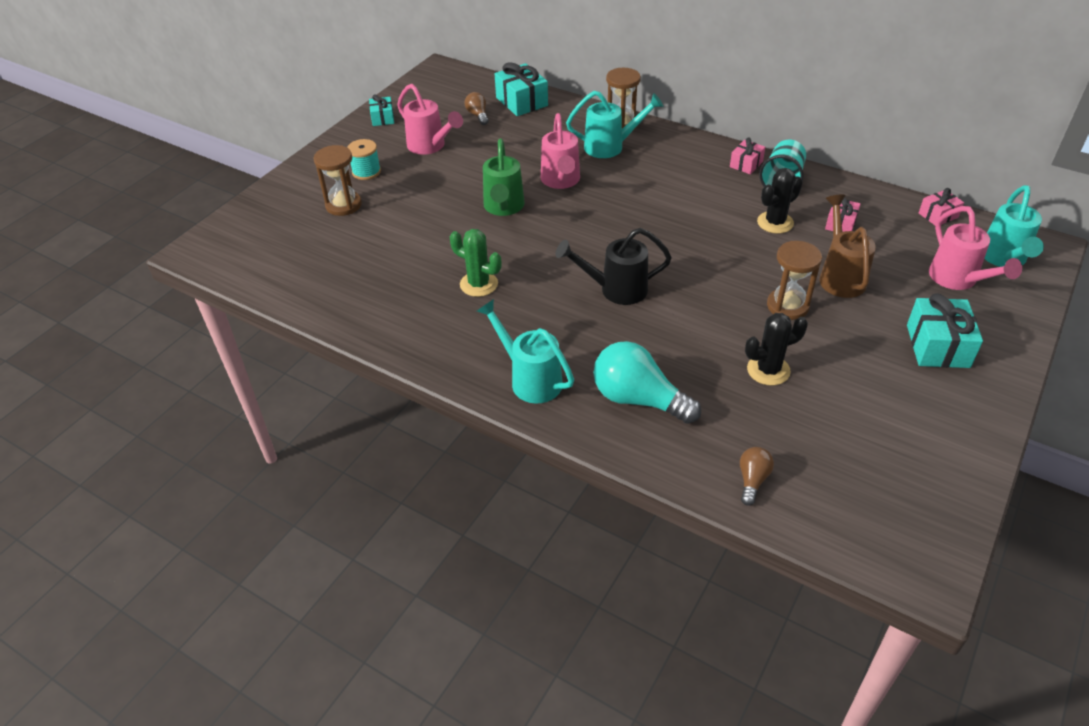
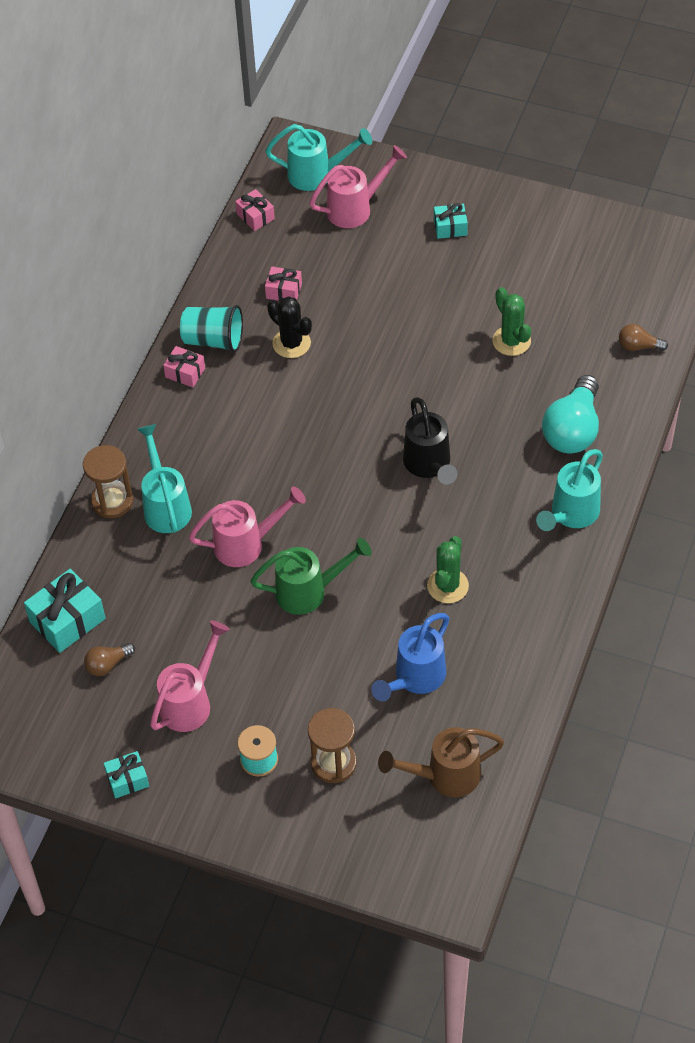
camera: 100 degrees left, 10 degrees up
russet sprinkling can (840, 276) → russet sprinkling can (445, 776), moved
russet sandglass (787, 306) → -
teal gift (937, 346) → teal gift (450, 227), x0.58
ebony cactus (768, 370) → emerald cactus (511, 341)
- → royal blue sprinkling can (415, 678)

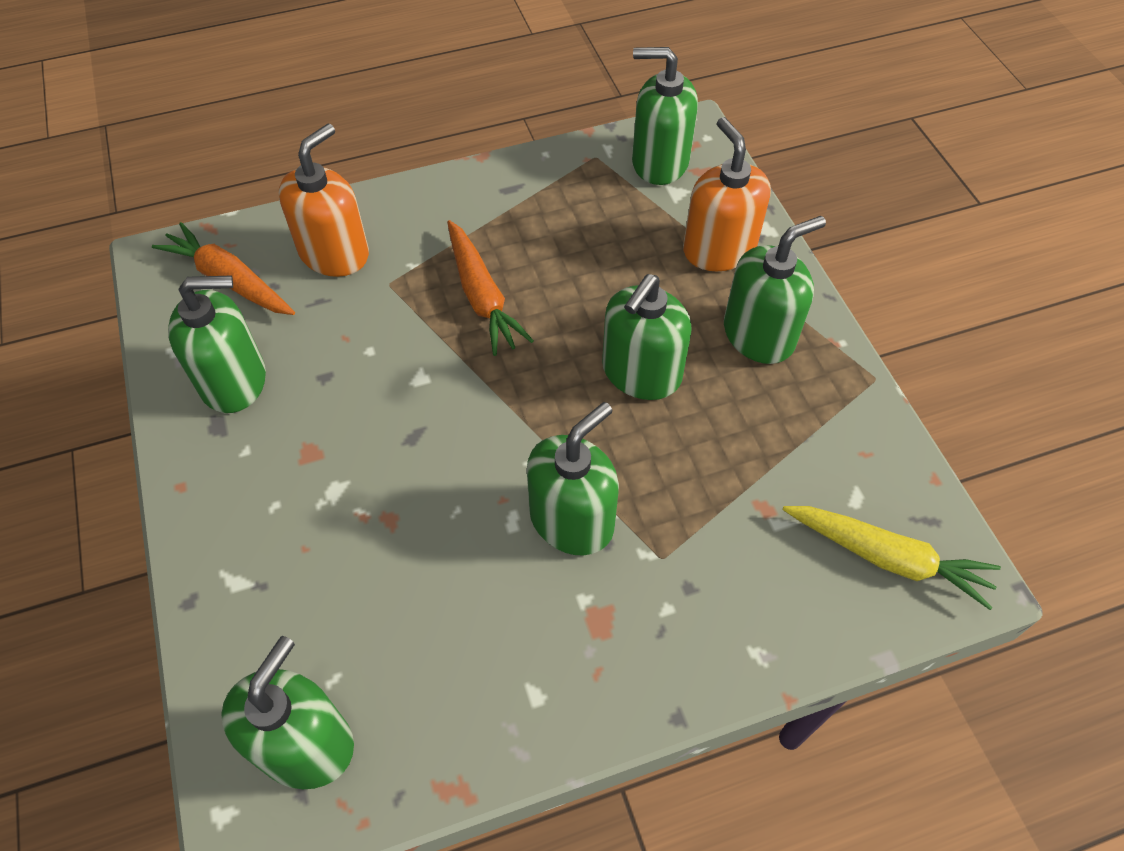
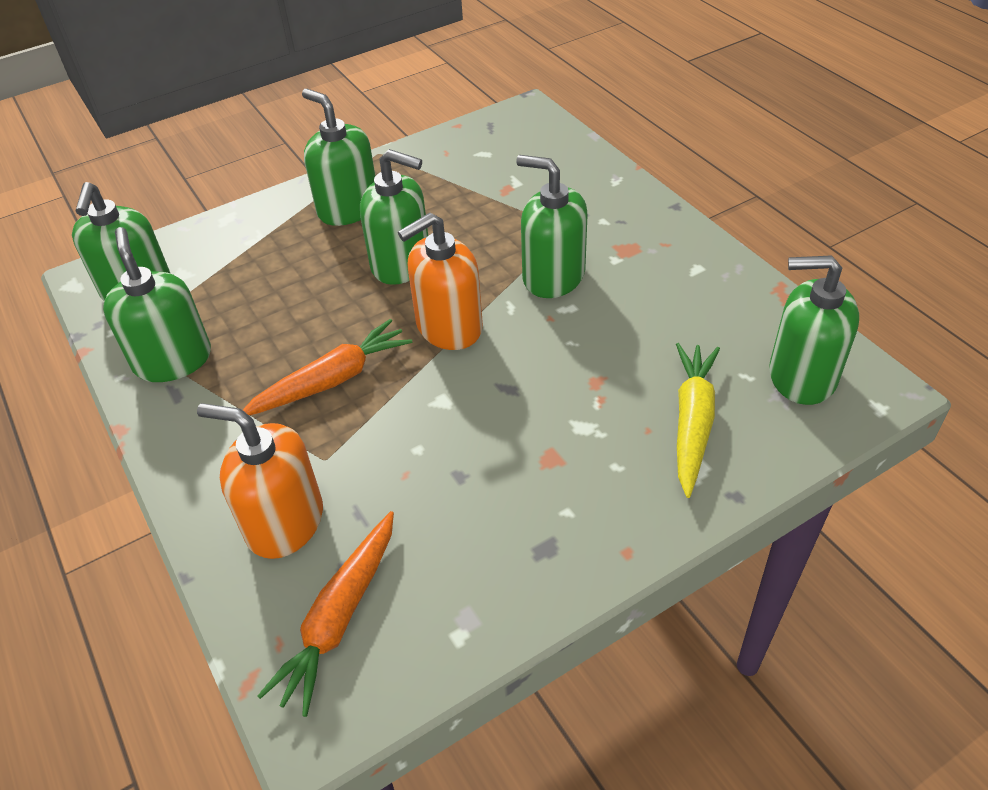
camera: 100 degrees left, 10 degrees down
bright orange soap dispenser (719, 249) → bright orange soap dispenser (448, 327), moved
emerald soap dispenser (234, 381) → emerald soap dispenser (173, 360), moved
bright yellow root vegetable (887, 558) → bright yellow root vegetable (692, 422), moved

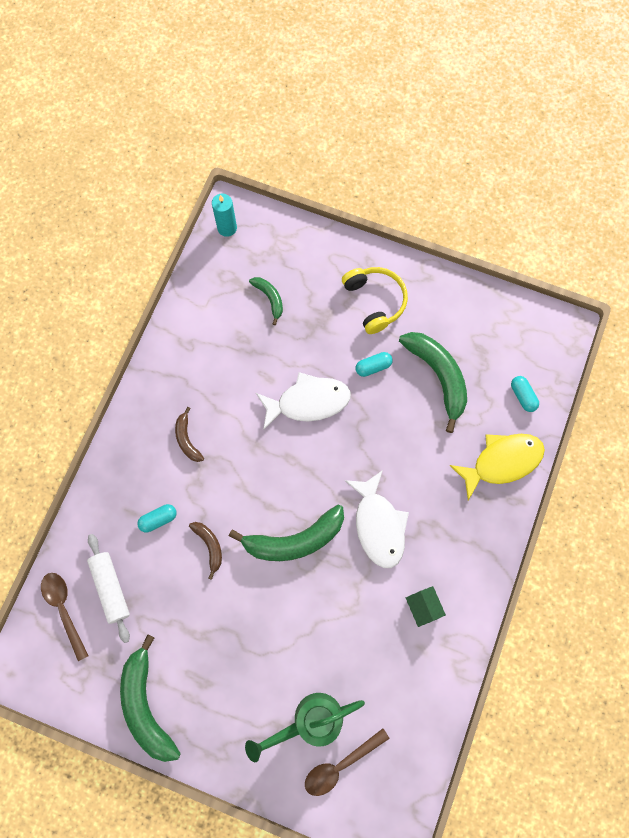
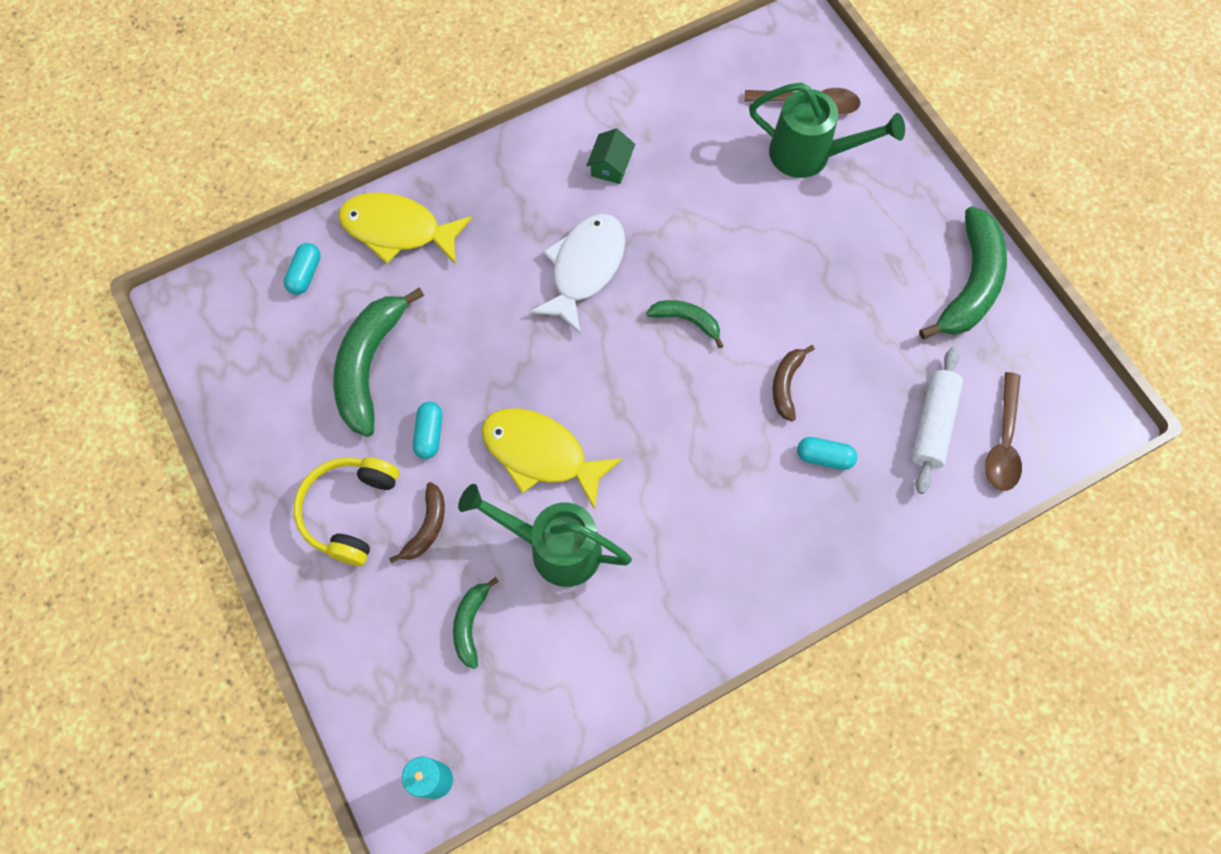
camera: 140 degrees left, 5 degrees down
teal pill (373, 367) → teal pill (429, 434), 75 degrees clockwise
pure white fish figure (308, 402) → bright yellow fish figure (541, 454)
russet toy banana (187, 439) → russet toy banana (427, 527), moved
emerald toy banana (294, 540) → emerald toy banana (687, 321), x0.51
- → emerald sprinkling can (554, 548)

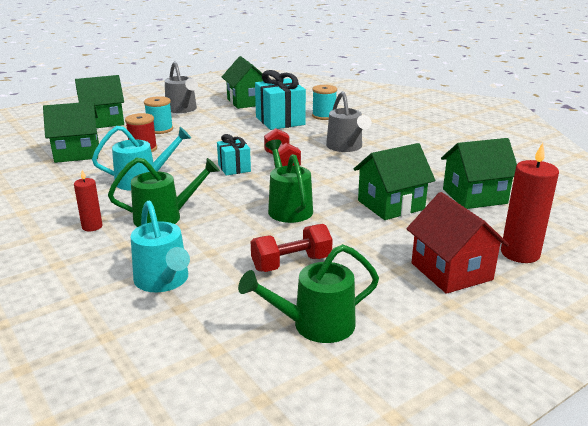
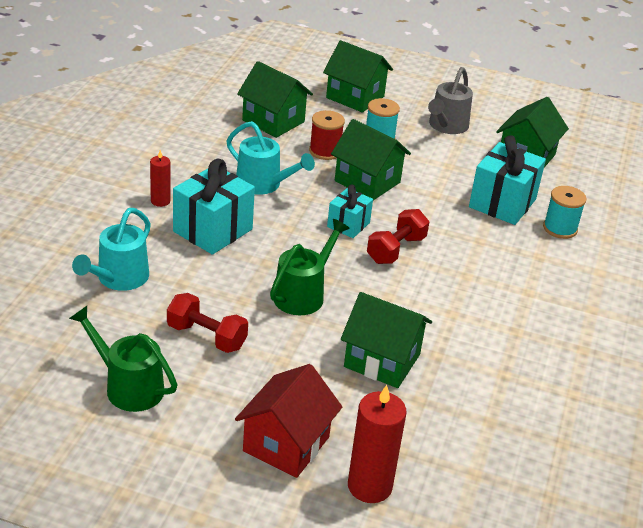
camera: 50 degrees right, 10 degrees up
gray sprinkling can (346, 147) → -
emerald toy house (474, 196) → emerald toy house (367, 181), moved
emerald sprinkling can (165, 217) → teal gift (213, 230)

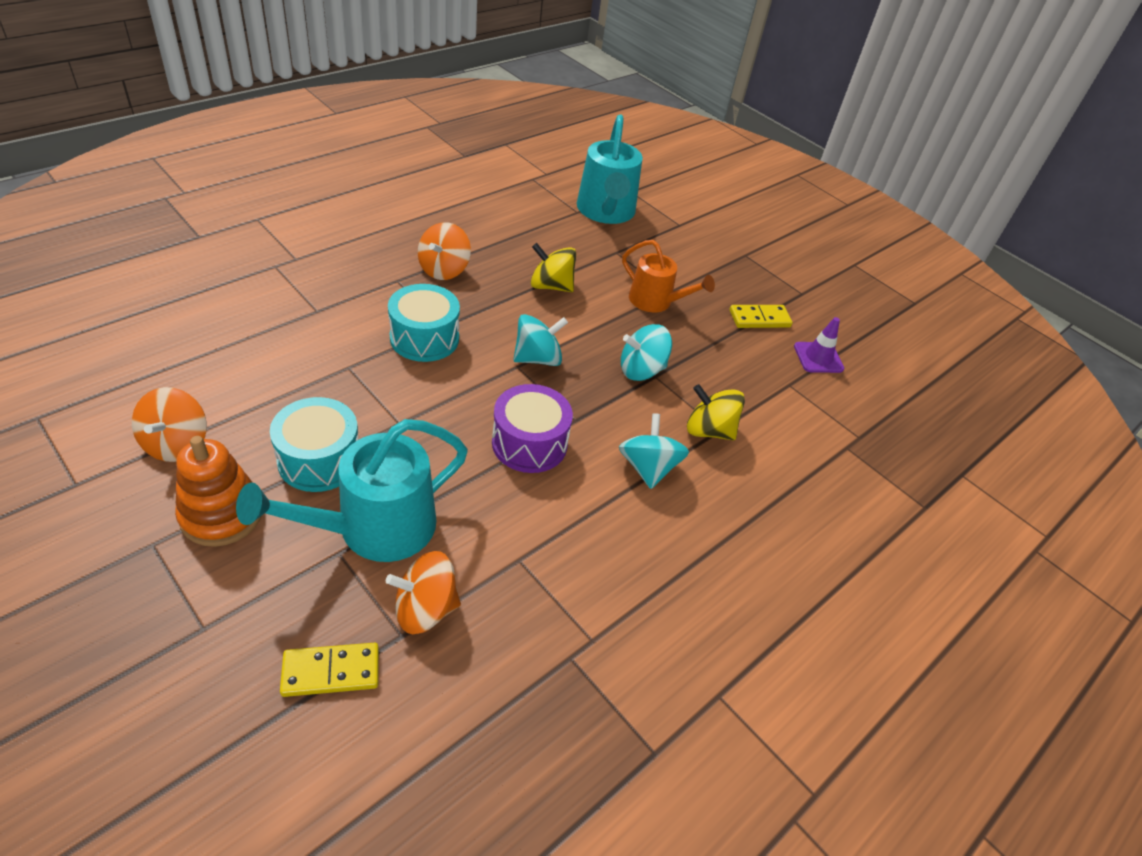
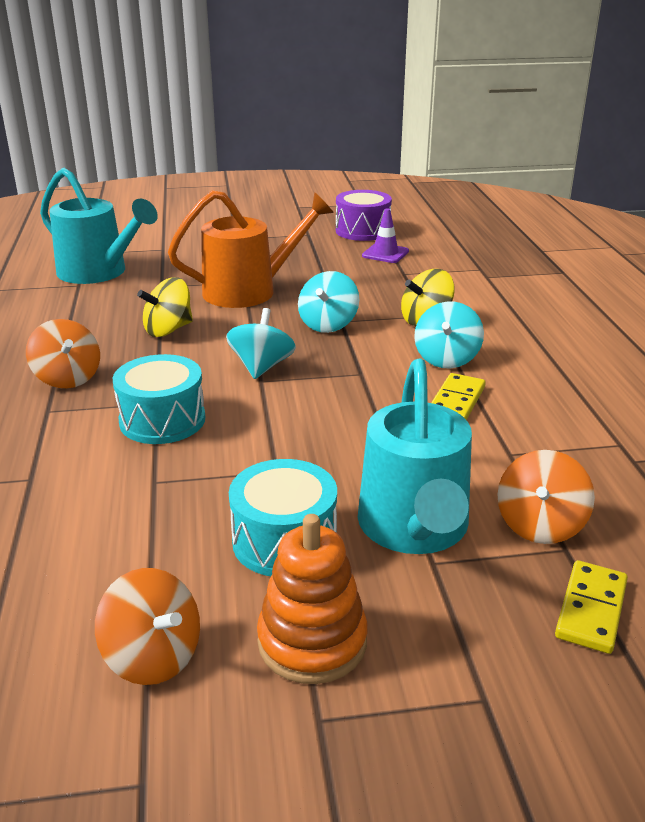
camera: 50 degrees left, 15 degrees down
bright orange sprinkling can (656, 301) → bright orange sprinkling can (249, 291), x1.57
bright yellow domino tile (759, 319) → bright yellow domino tile (456, 401), moved
purple drum (529, 443) → purple drum (362, 231), moved
teal whirligig (648, 468) → teal whirligig (446, 358), 105 degrees counterclockwise

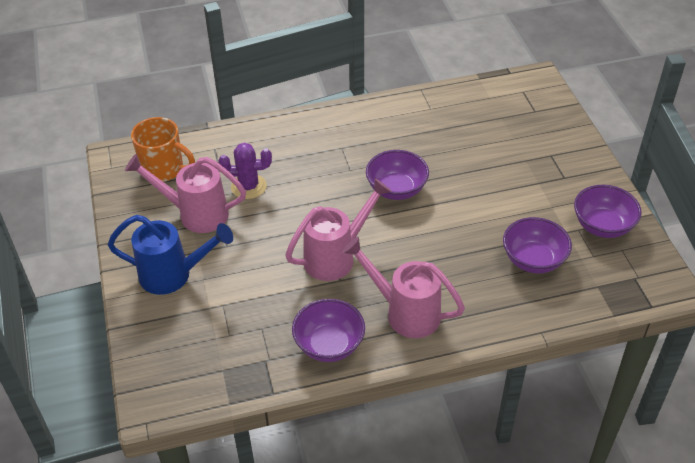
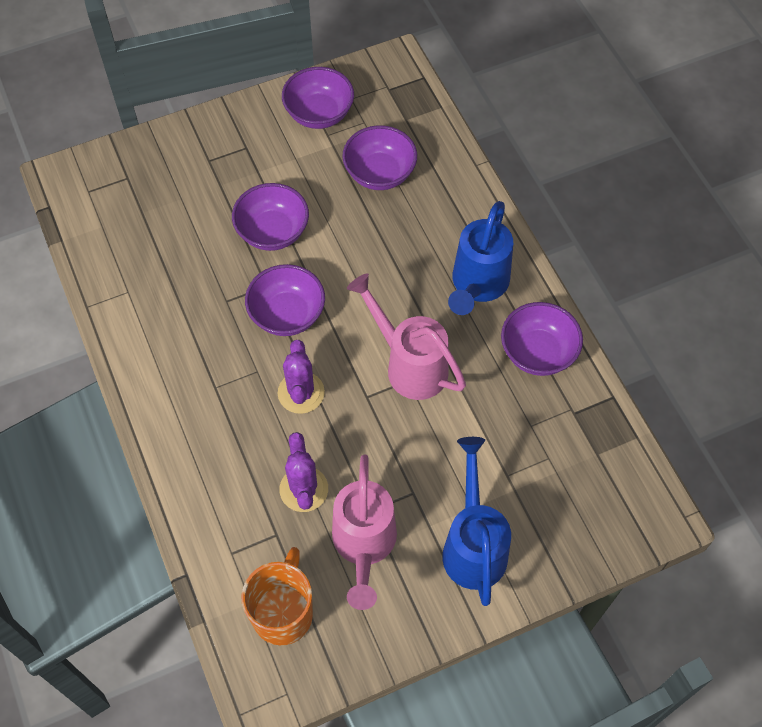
camera: 100 degrees left, 15 degrees up
pink sprinkling can (405, 312) → royal blue sprinkling can (477, 285)
- → purple deep dish (273, 232)
- → purple cactus (301, 393)

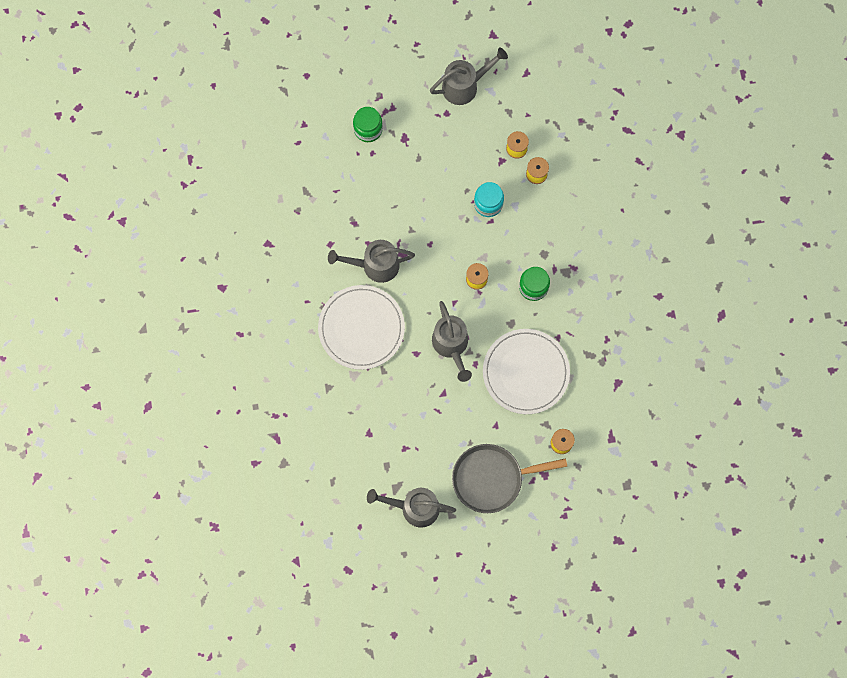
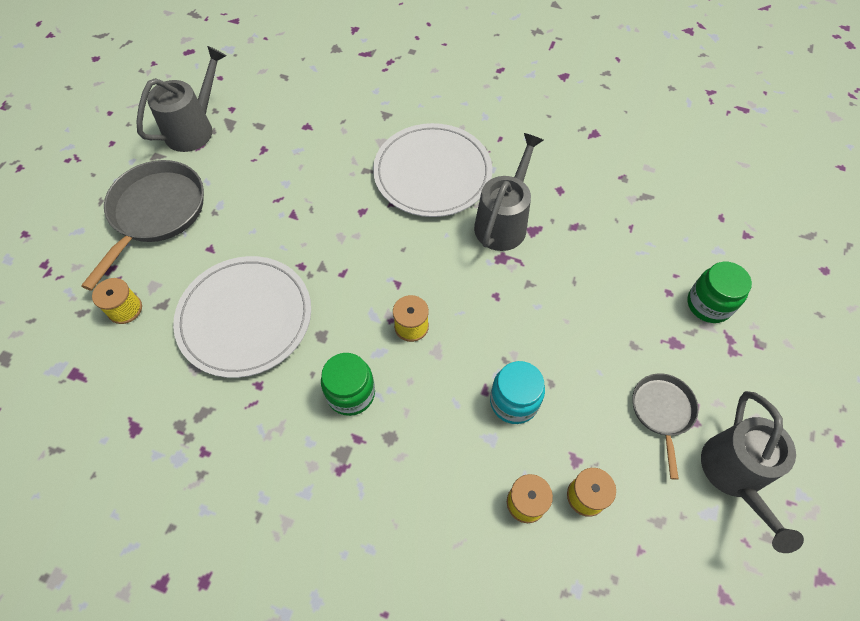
camera: 120 degrees right, 15 degrees down
gray sprinkling can (452, 346) → -
- → gray frying pan (662, 412)

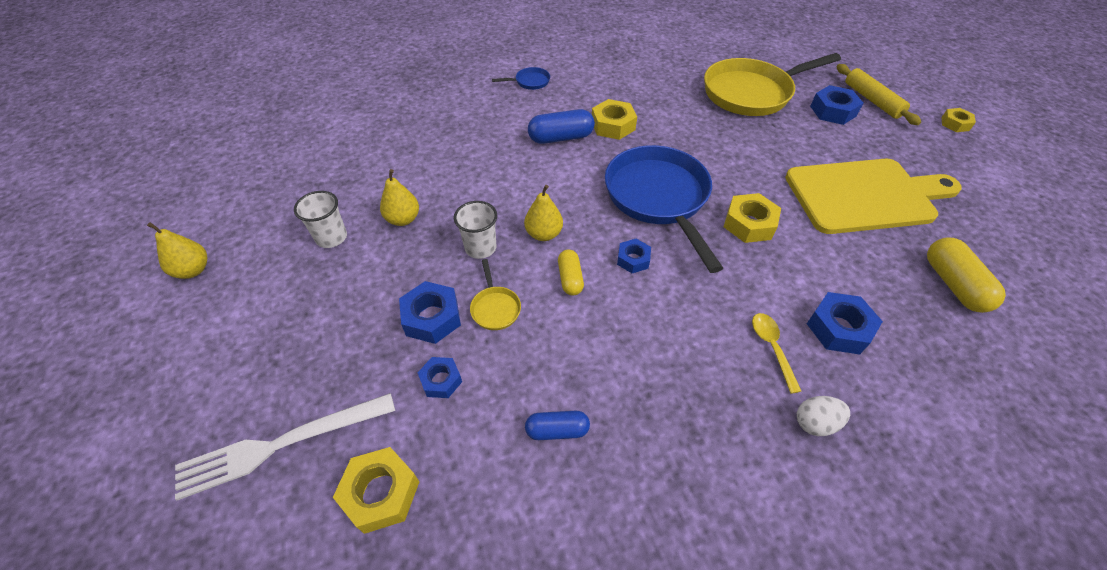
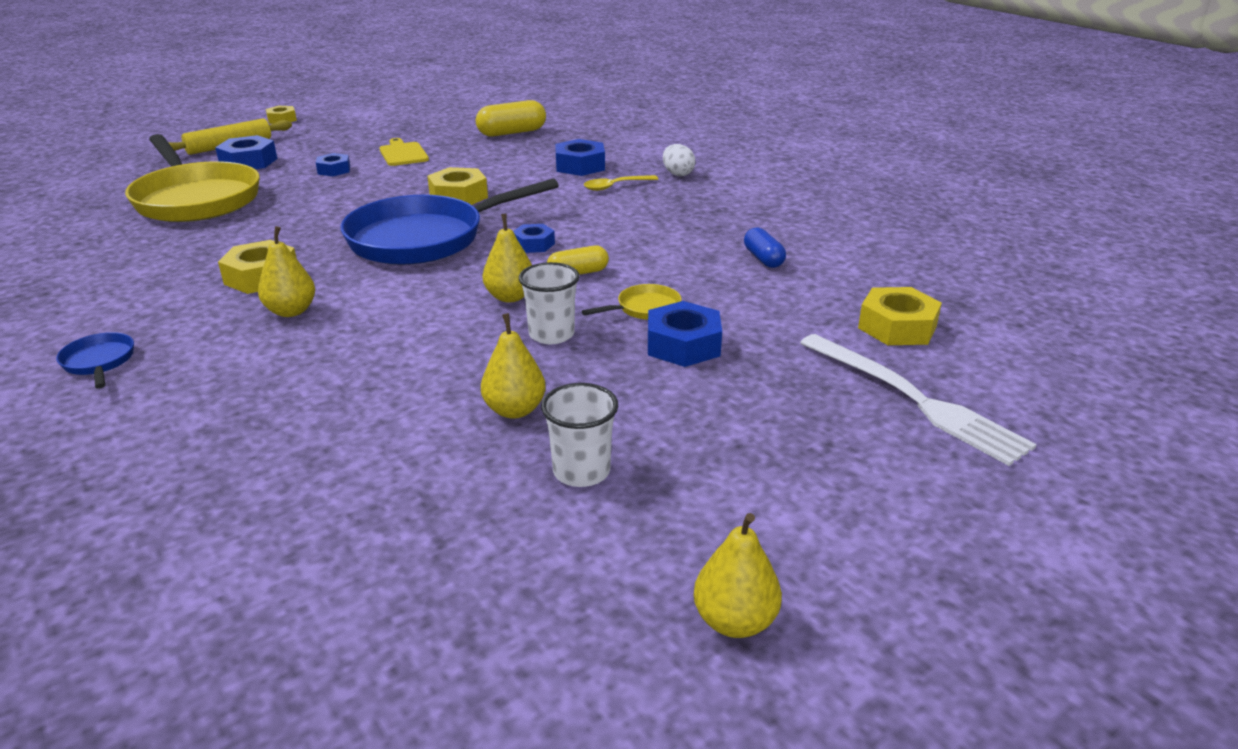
camera: 105 degrees left, 20 degrees down
royal blue pill (561, 138) → bright yellow pear (291, 311)
bright yellow chopping board (865, 195) → bright yellow chopping board (403, 153), x0.43
royal blue hexagon nut (441, 380) → royal blue hexagon nut (334, 170), moved

